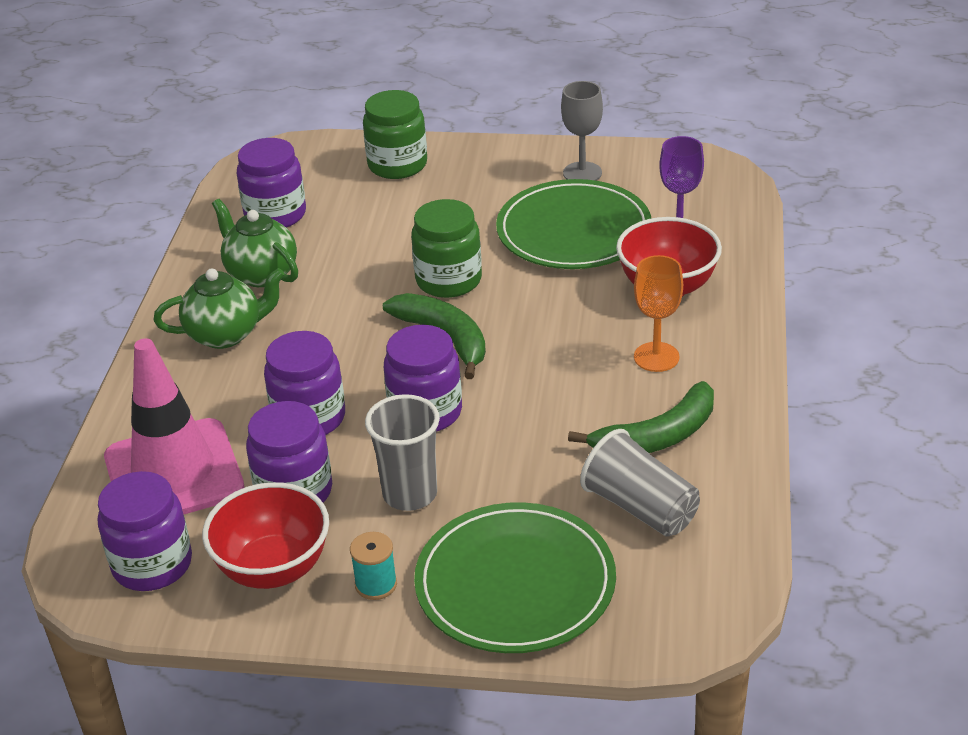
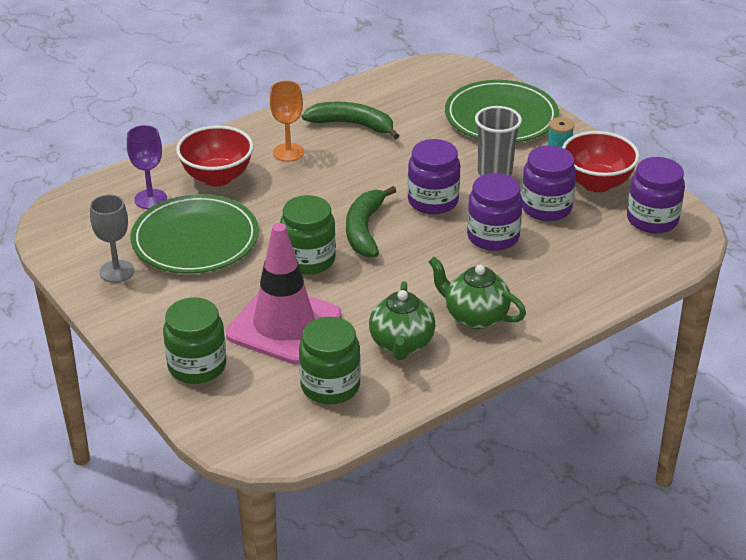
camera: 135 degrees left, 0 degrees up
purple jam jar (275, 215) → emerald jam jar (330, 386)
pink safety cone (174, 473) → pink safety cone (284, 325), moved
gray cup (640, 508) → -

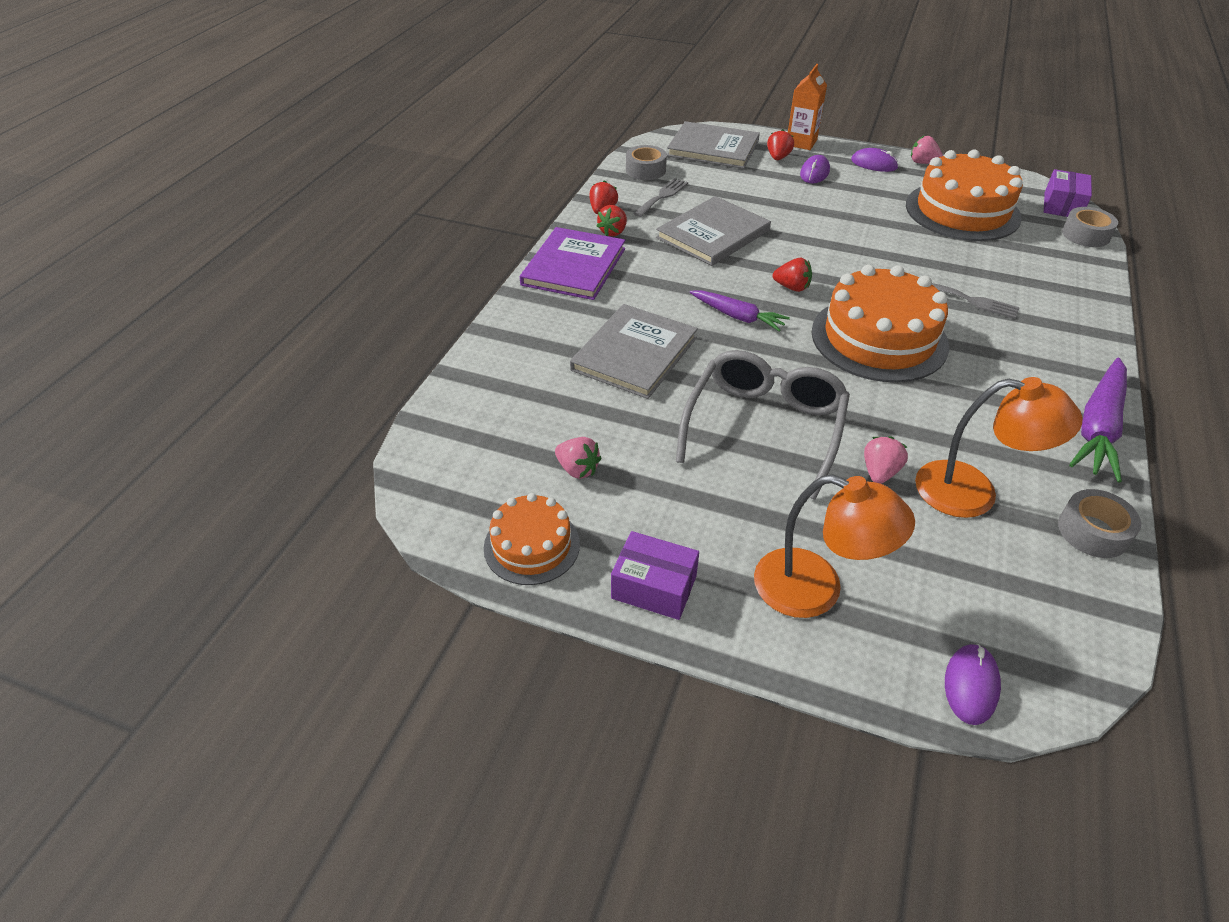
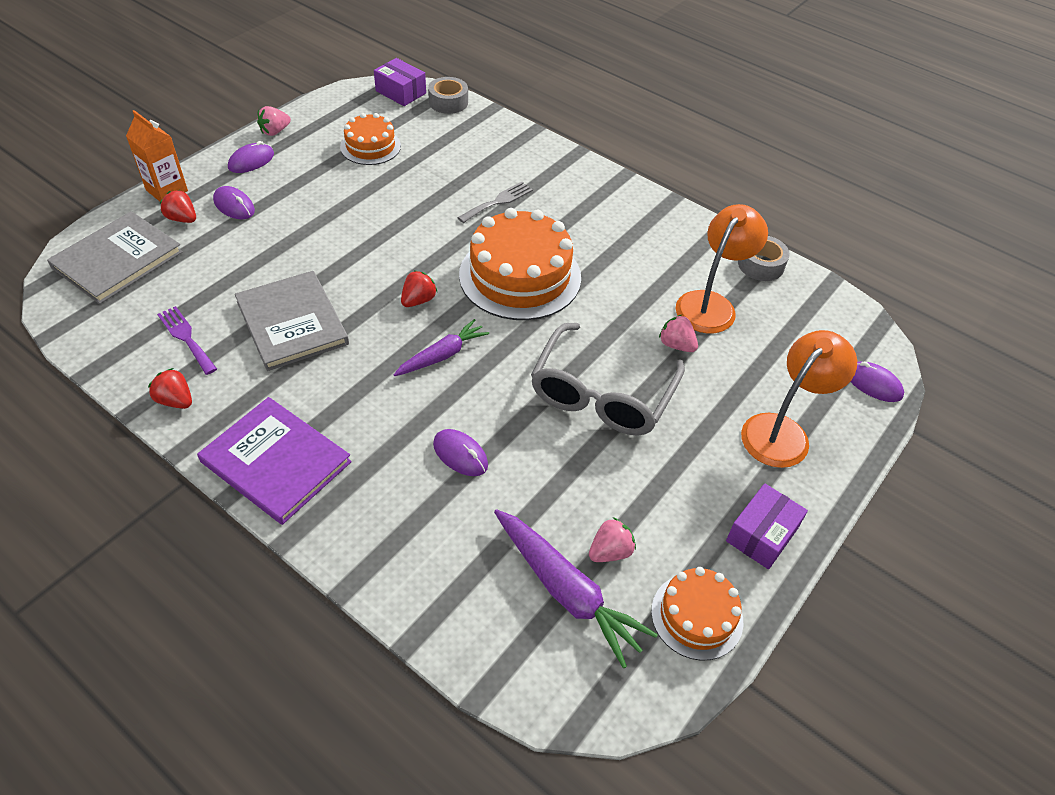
camera: 75 degrees left, 5 degrees up
gray tape (645, 170) → -
bright orange gateau (962, 211) → bright orange gateau (370, 146), x0.56
gray dinner fork (662, 197) → purple dinner fork (187, 338)
red strawberry (613, 232) → -
gray hardcover (634, 353) → purple computer mouse (460, 454)
gray eyeglasses (764, 427) → gray eyeglasses (602, 394), 105 degrees counterclockwise
purple root vegetable (1098, 428) → purple root vegetable (567, 591), moved

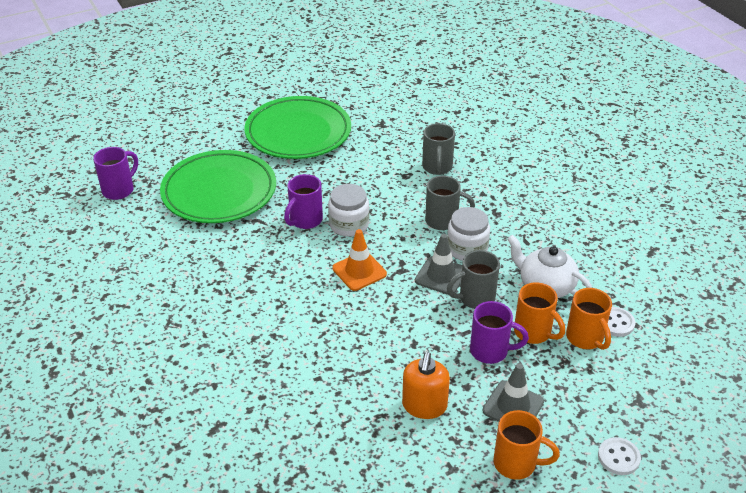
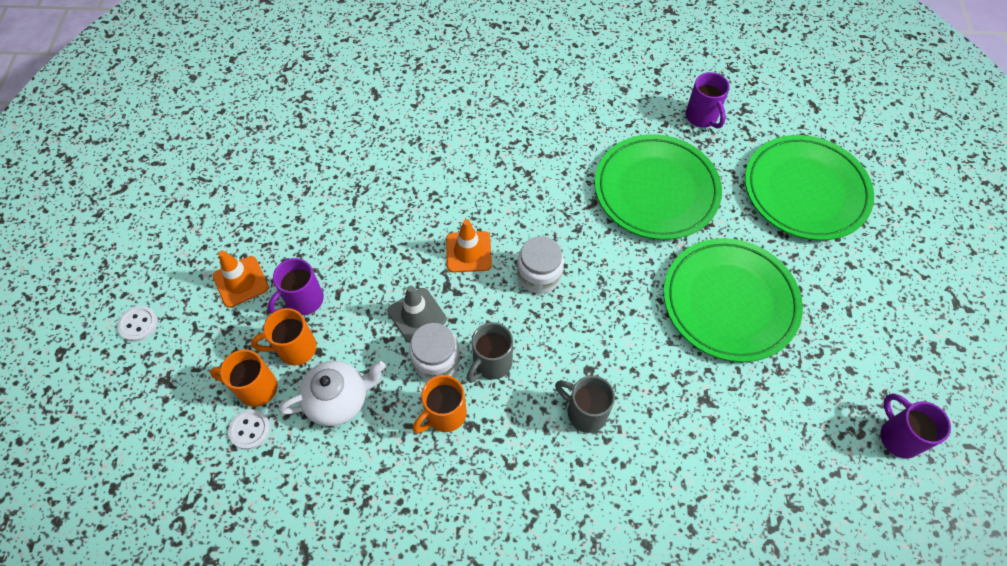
camera: 120 degrees right, 20 degrees up
purple mug (305, 220) → purple mug (898, 436), moved
gray mug (475, 298) → -
bright orange soap dispenser (424, 406) → -
gray safety cone (513, 406) → bright orange safety cone (241, 282)
bright orange mug (516, 463) → bright orange mug (444, 415), moved
- → emerald plate (805, 191)

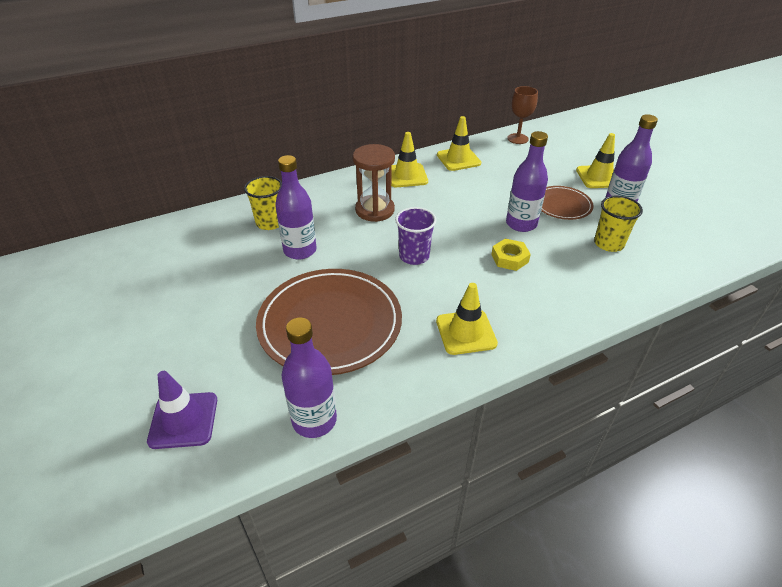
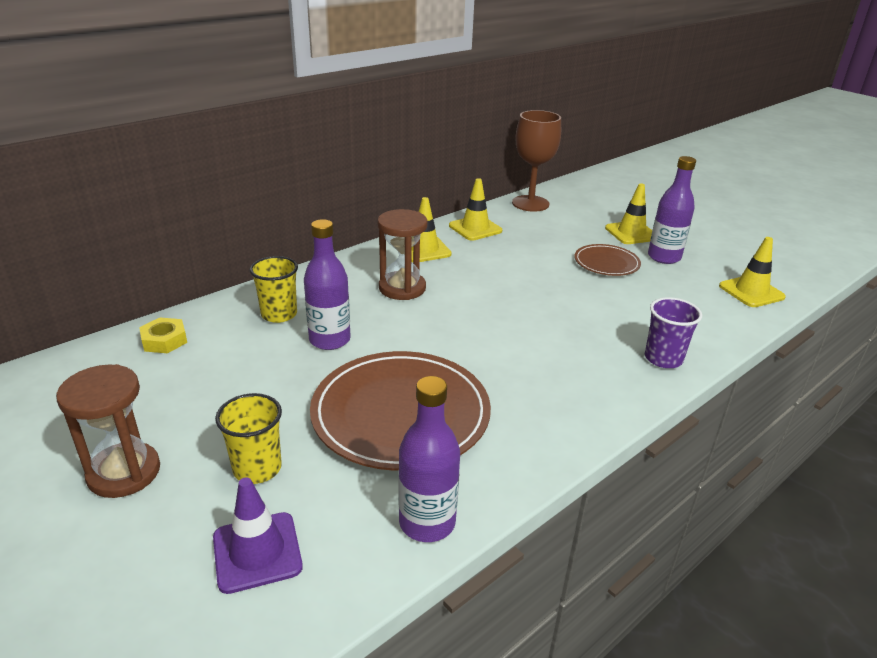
camera: 15 degrees left, 10 degrees down
russet goblet (517, 139) → russet goblet (530, 203), x1.57
purple drink bottle (521, 224) → -
bright yellow cup (608, 243) → bright yellow cup (257, 468), moved
purple cup (414, 256) → purple cup (663, 358), moved
bright yellow hexagon nut (509, 258) → bright yellow hexagon nut (164, 340), moved
bright yellow safety cone (466, 332) → bright yellow safety cone (751, 292), moved
- → russet sandglass (124, 472)

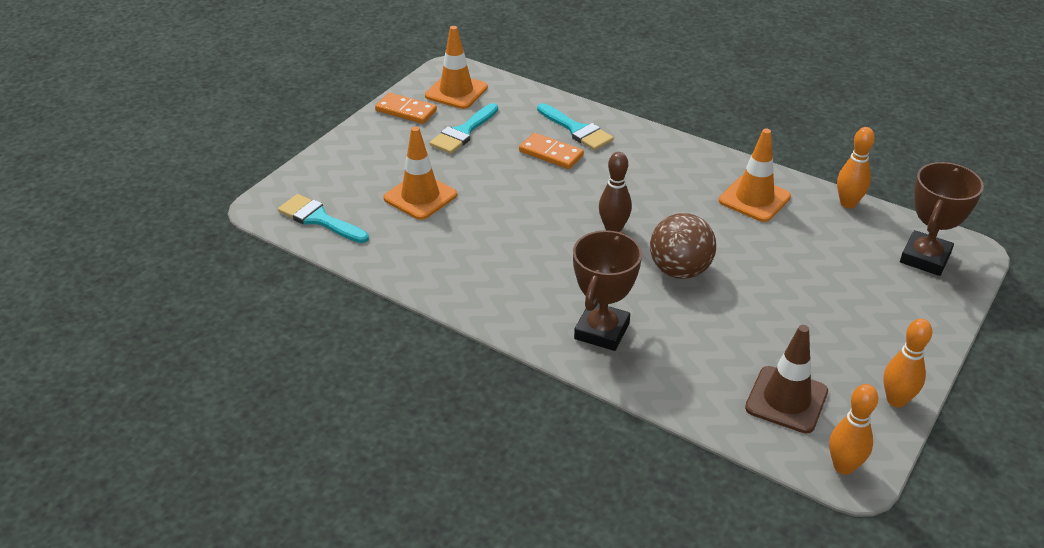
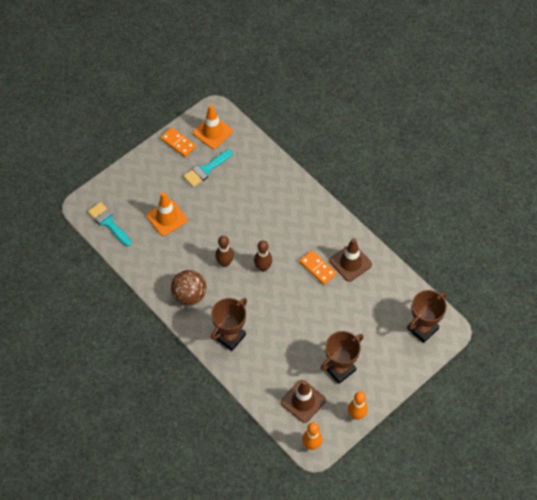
camera: 15 degrees right, 20 degrees up
teal paint brush (577, 130) → -
bright orange bowling pin (848, 203) → -
bright orange safety cone (754, 199) → russet safety cone (350, 263)
bright orange domino tile (551, 153) → bright orange domino tile (317, 268), moved
russet sphere (679, 270) → russet sphere (189, 295), moved
- → russet bowling pin (225, 263)
- → russet trophy (339, 369)

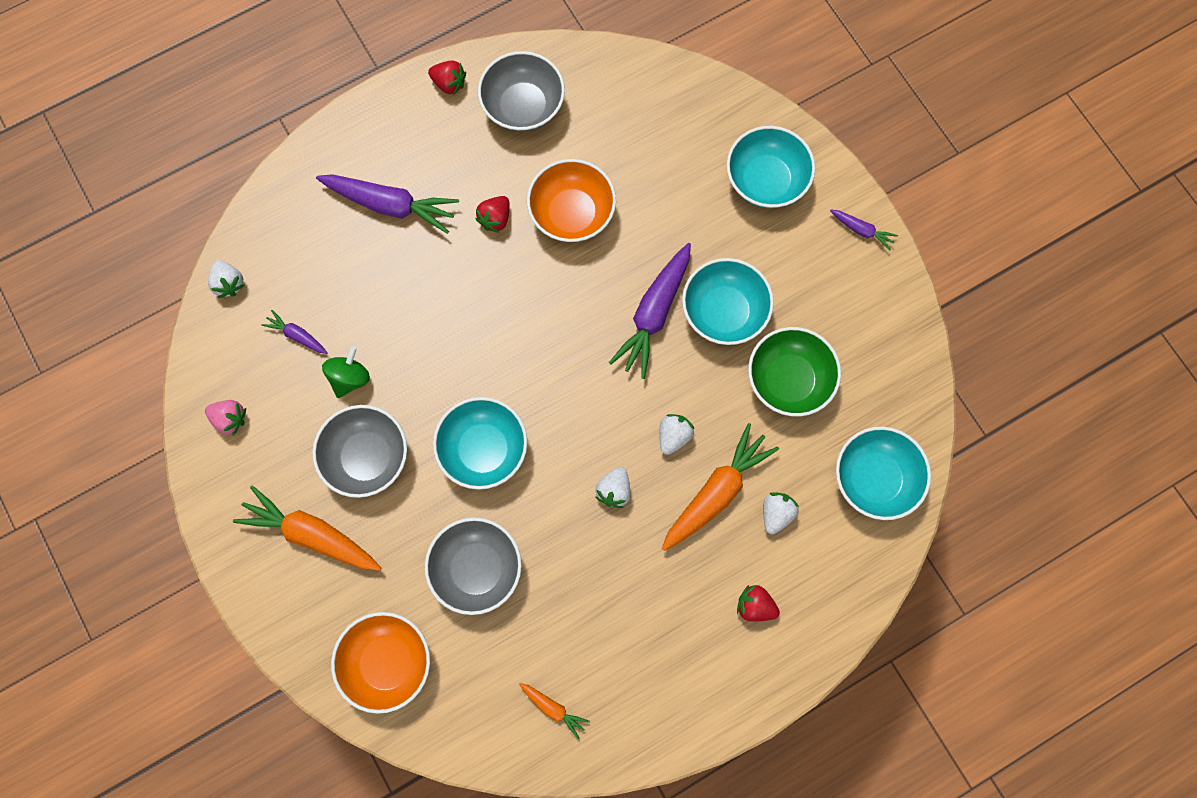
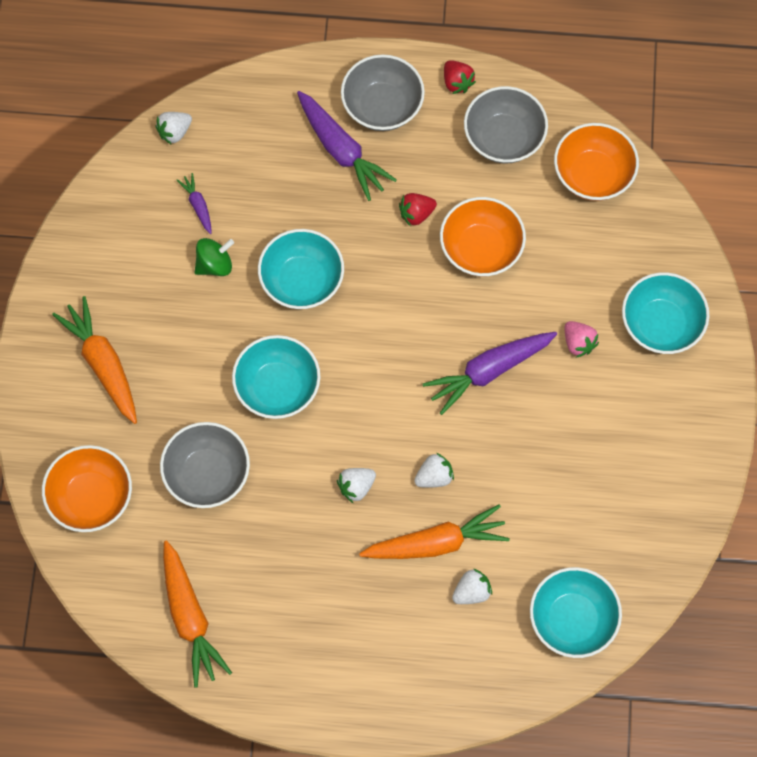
camera: 35 degrees right, 5 degrees down
purple root vegetable (862, 230) → -
teal deep dish (724, 312) → teal deep dish (302, 281), moved
pure white strawberry (229, 283) → pure white strawberry (174, 132), 45 degrees clockwise
emerald deep dish (788, 380) → -
pink strawberry (230, 419) → pink strawberry (578, 343), moved
gray deep dish (366, 457) → gray deep dish (382, 106), moved
red strawberry (755, 606) → -
bright orange root vegetable (553, 708) → bright orange root vegetable (190, 617), x2.04
- → bright orange deep dish (593, 175)

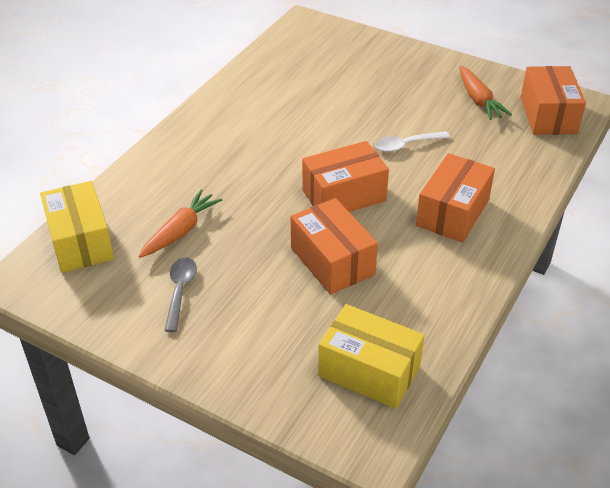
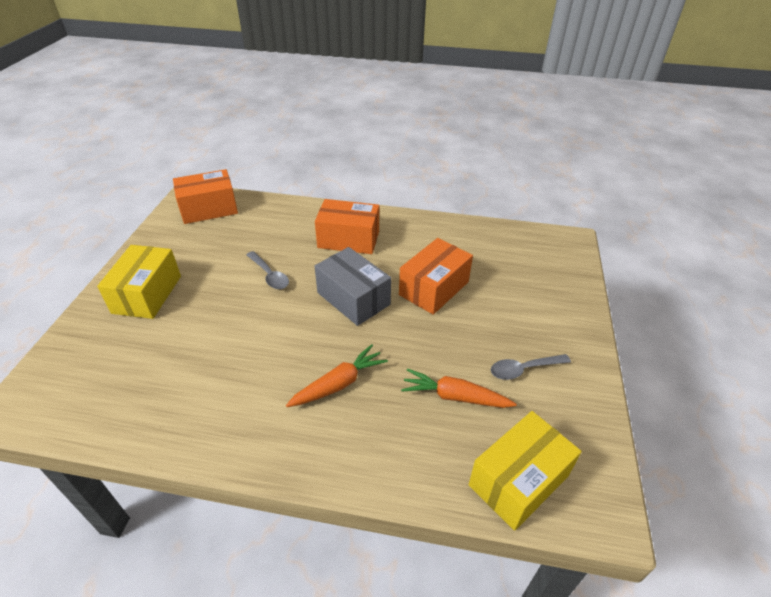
camera: 110 degrees left, 0 degrees up
bright orange root vegetable (478, 100) → bright orange root vegetable (339, 384), moved
pure white tablespoon (406, 145) → gray tablespoon (270, 275)
bright orange box (344, 195) → gray box (353, 298)
bright yellow box (369, 371) → bright yellow box (147, 294), moved

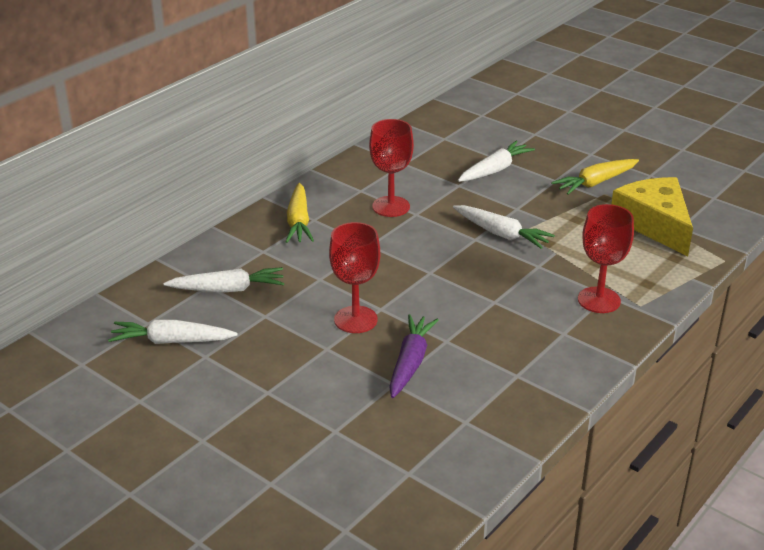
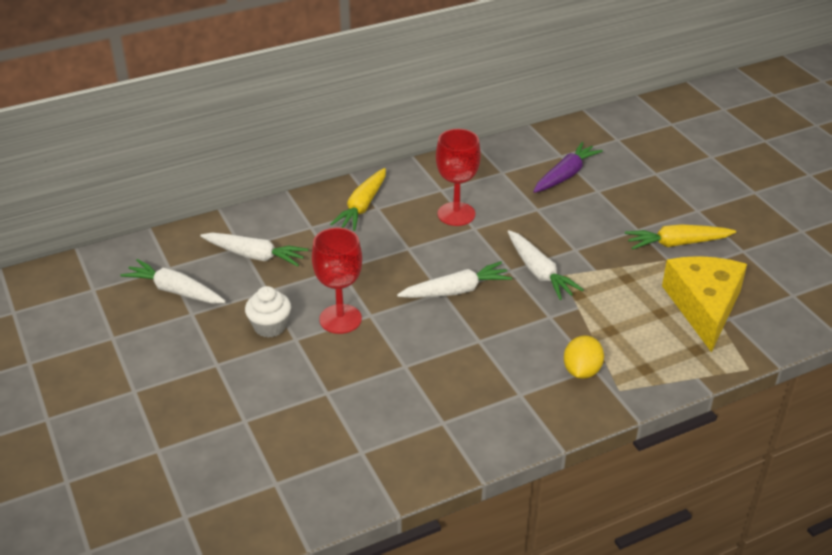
camera: 25 degrees right, 5 degrees up
pure white root vegetable (495, 170) → pure white root vegetable (456, 291), moved
red goblet (599, 300) → bright yellow toy lemon (581, 371)
purple root vegetable (410, 362) → purple root vegetable (565, 175), moved
- → pure white muffin (270, 326)

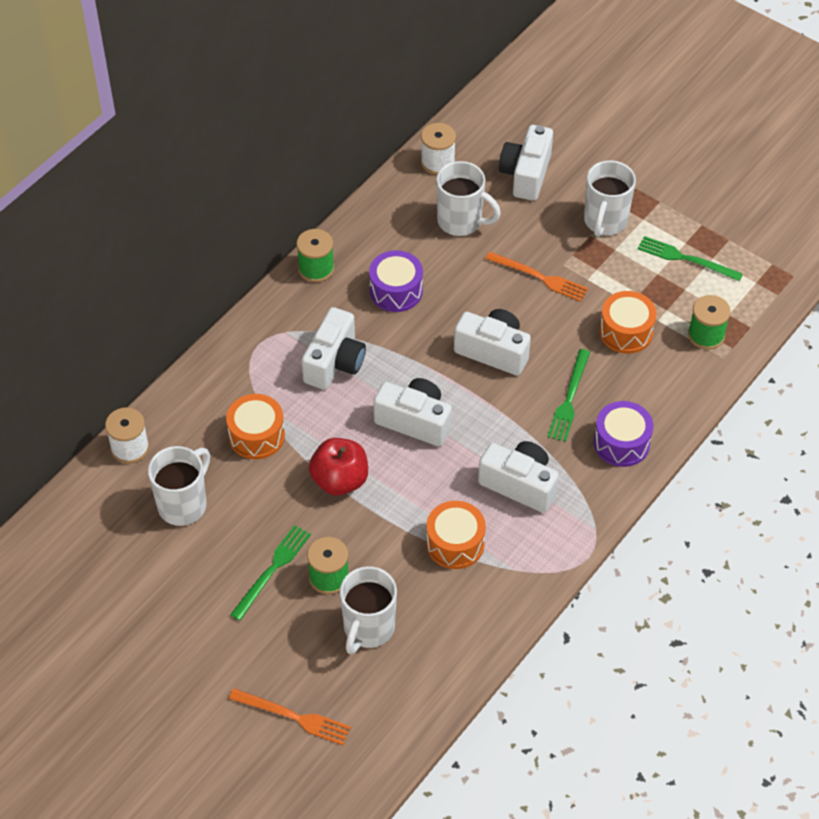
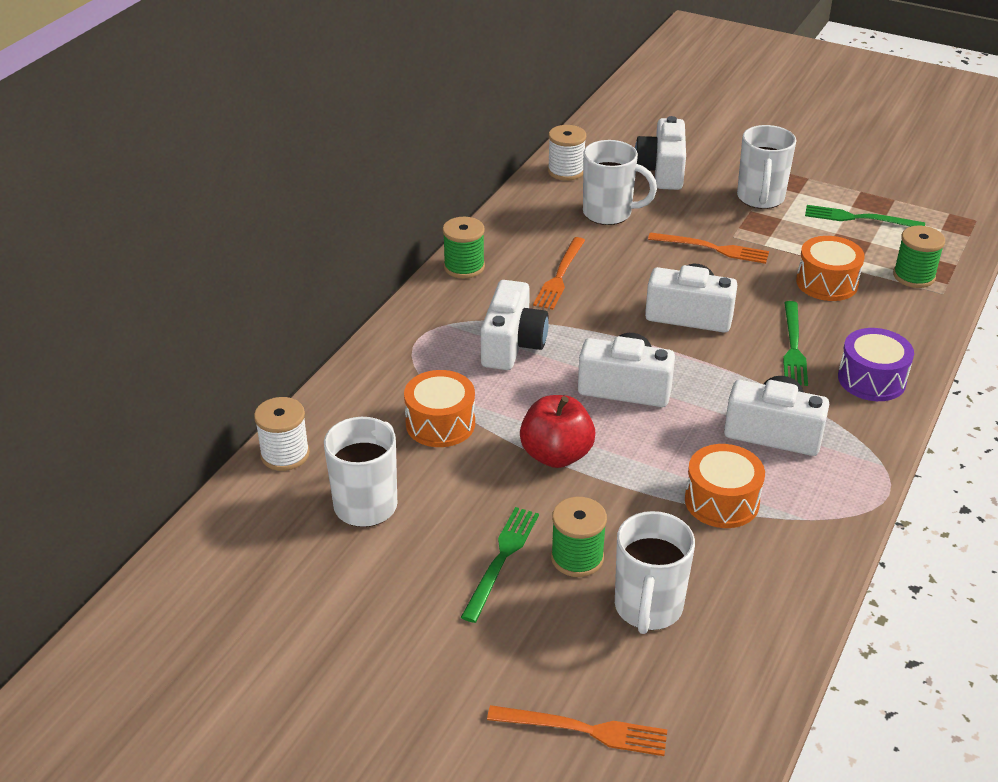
camera: 10 degrees left, 15 degrees down
purple drum (396, 291) → bright orange dinner fork (560, 276)

